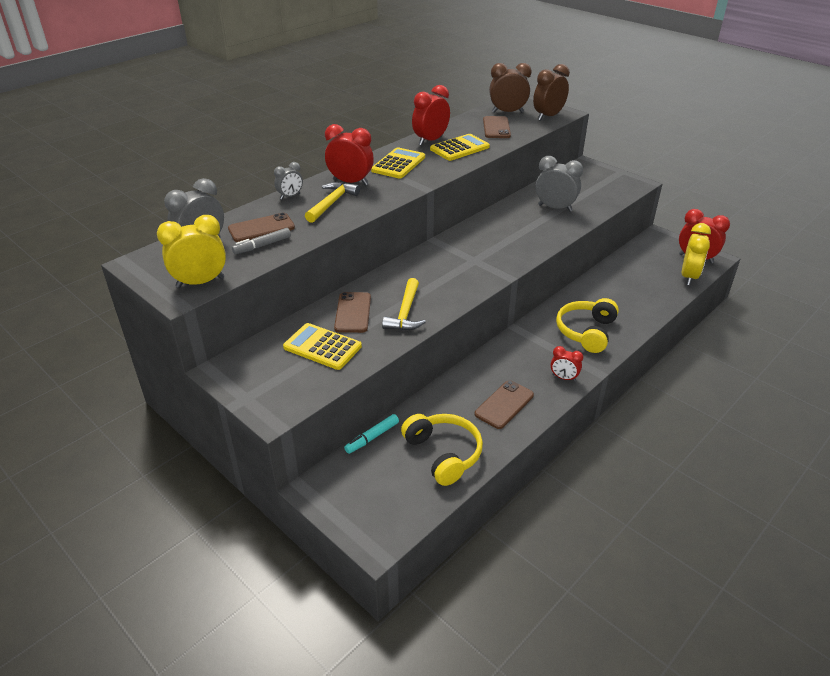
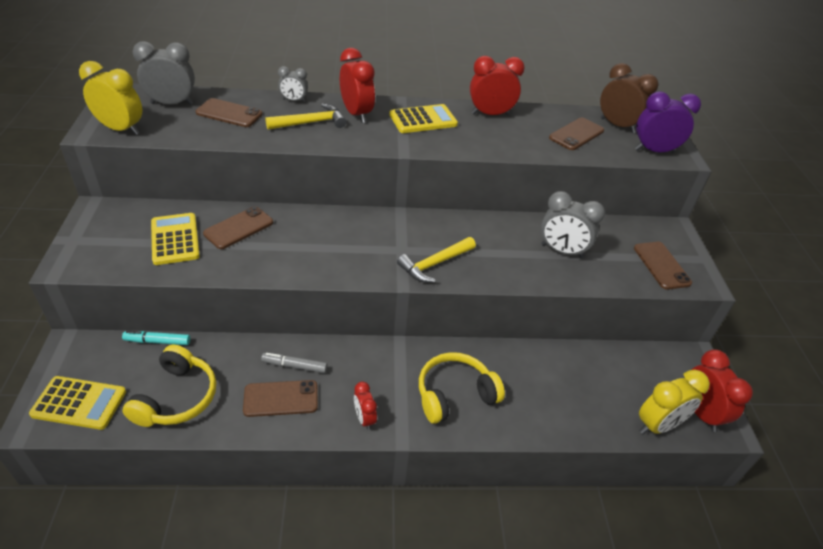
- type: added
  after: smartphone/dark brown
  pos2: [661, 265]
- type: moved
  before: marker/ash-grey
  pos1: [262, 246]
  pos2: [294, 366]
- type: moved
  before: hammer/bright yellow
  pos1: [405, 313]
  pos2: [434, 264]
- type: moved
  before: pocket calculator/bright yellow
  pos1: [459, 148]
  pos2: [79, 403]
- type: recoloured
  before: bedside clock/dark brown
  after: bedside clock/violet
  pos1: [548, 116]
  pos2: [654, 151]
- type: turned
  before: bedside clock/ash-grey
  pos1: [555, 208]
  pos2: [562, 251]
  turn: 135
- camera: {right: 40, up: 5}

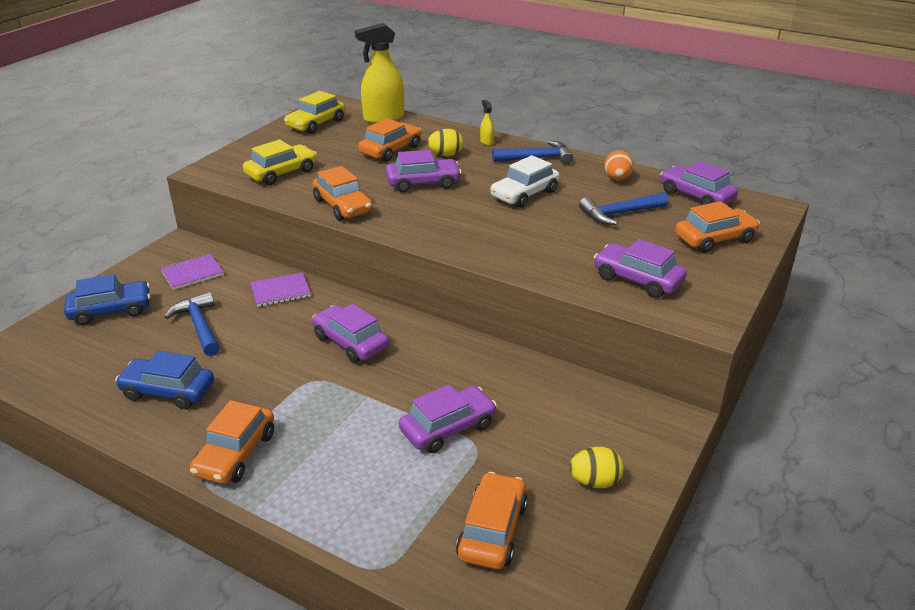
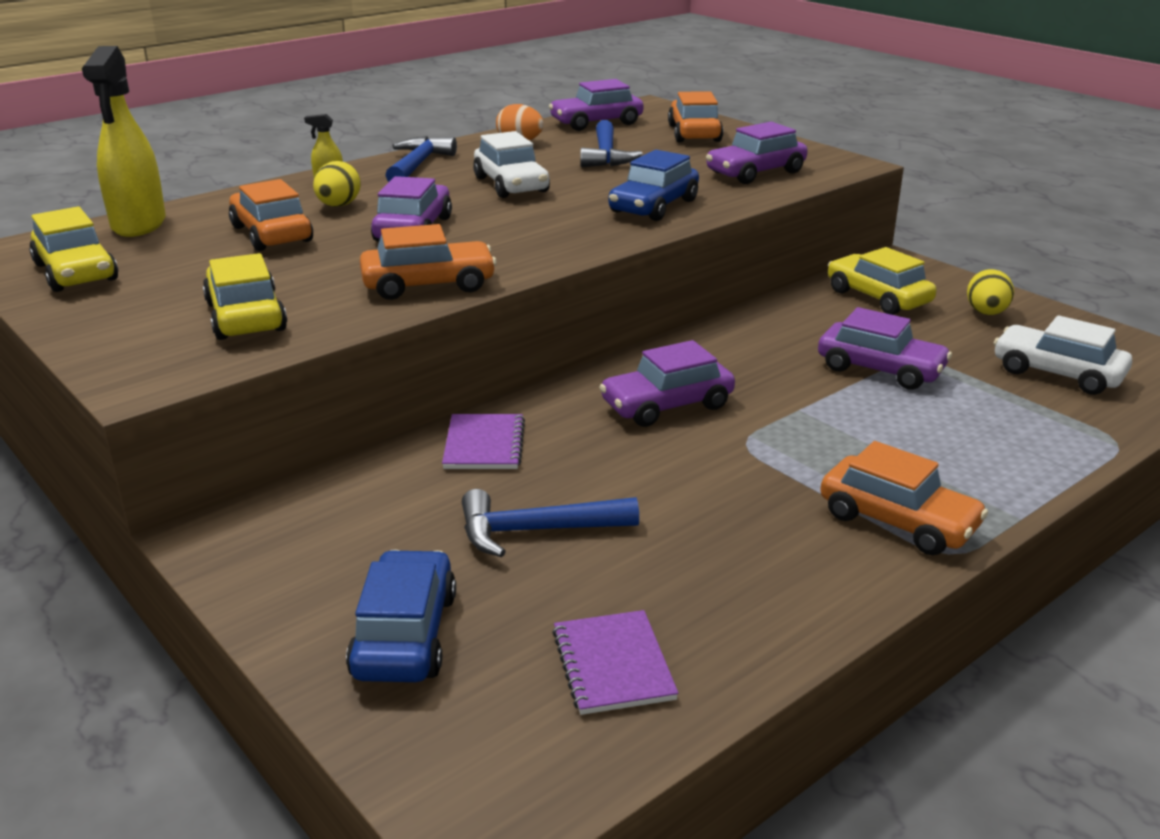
- type: added
  after: toy car/bright yellow
  pos2: [878, 297]
- type: moved
  before: toy car/cobalt
  pos1: [168, 391]
  pos2: [654, 206]
- type: moved
  before: exercise book/violet
  pos1: [192, 273]
  pos2: [613, 665]
- type: recoloured
  before: toy car/bright orange
  after: toy car/white
  pos1: [492, 530]
  pos2: [1057, 373]
- type: turned
  before: toy car/violet
  pos1: [448, 428]
  pos2: [880, 369]
  turn: 135
- camera: {right: -70, up: -5}

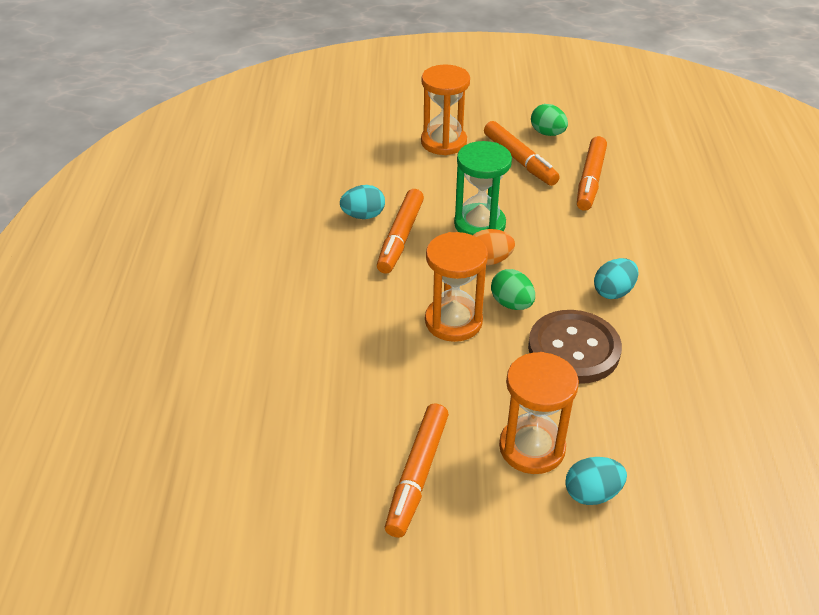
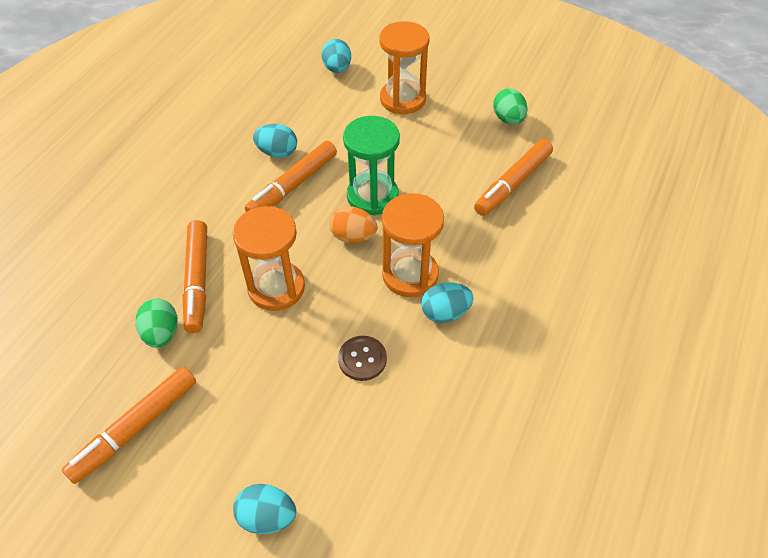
- type: added
  after: toy egg/teal
  pos2: [337, 69]
- type: moved
  before: marker/bright orange
  pos1: [519, 160]
  pos2: [197, 281]
- type: moved
  before: toy egg/green
  pos1: [511, 304]
  pos2: [161, 333]
- type: moved
  before: sandglass/bright orange
  pos1: [532, 447]
  pos2: [410, 275]
- type: resized
  before: shirt button/dark brown
  pos1: [573, 349]
  pos2: [362, 359]
  scale: 0.52
- camera: {right: 25, up: 10}

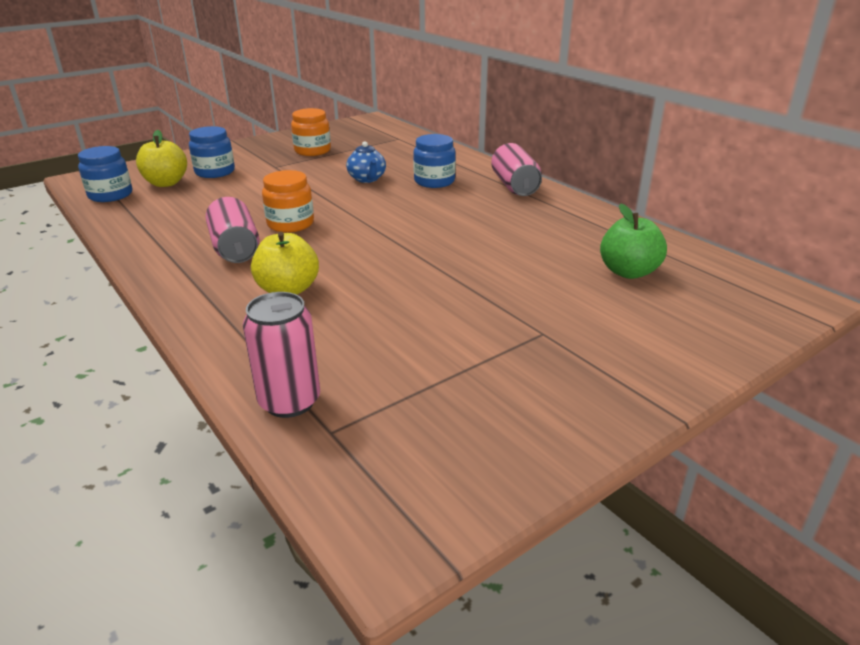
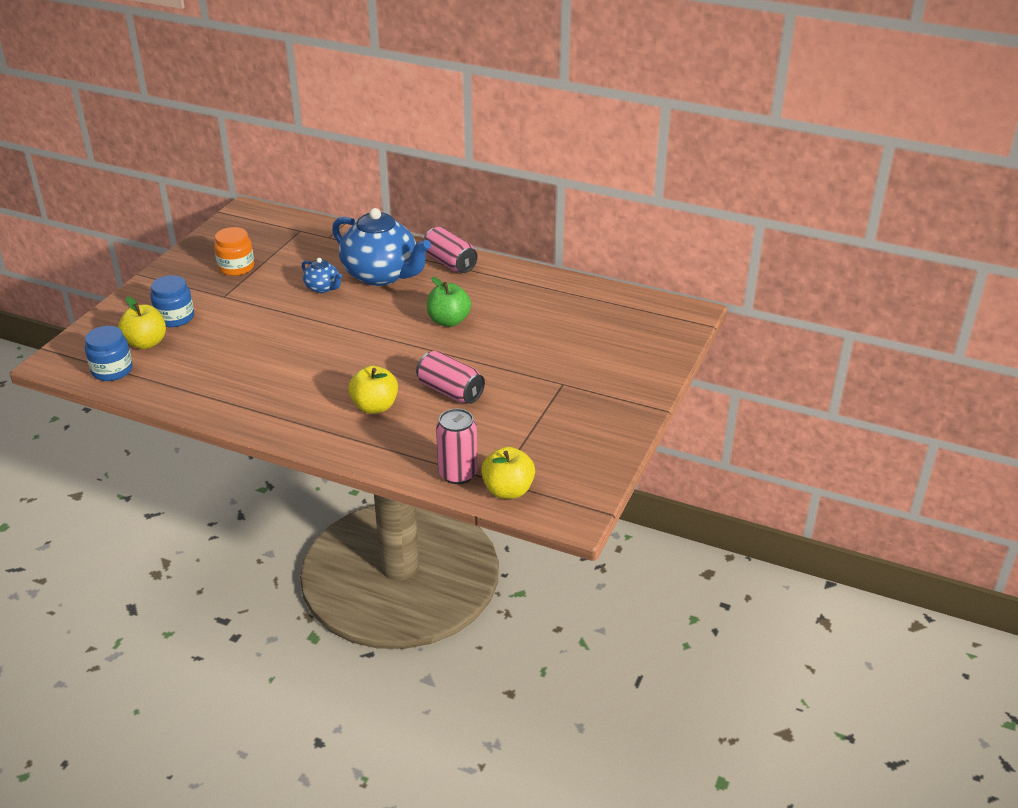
- type: removed
  before: jam jar/bright orange
  pos1: [290, 224]
- type: added
  after: toy apple/bright yellow
  pos2: [508, 490]
- type: moved
  before: soda can/pink
  pos1: [235, 249]
  pos2: [450, 391]
- type: moved
  before: toy apple/green
  pos1: [628, 272]
  pos2: [449, 321]
- type: replaced
  before: jam jar/cobalt
  after: tea pot/cobalt
  pos1: [434, 181]
  pos2: [381, 275]
- camera: {right: -30, up: 5}

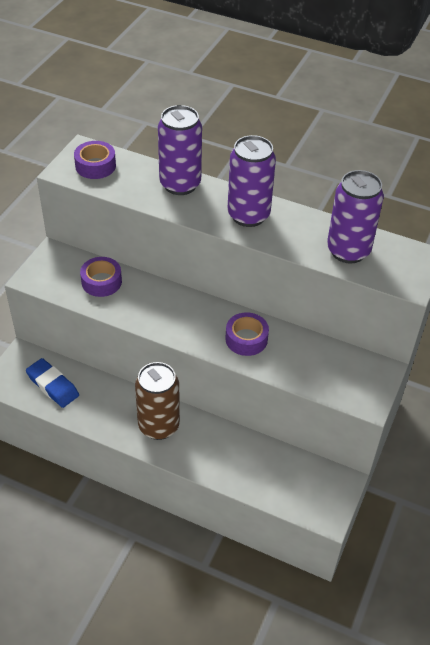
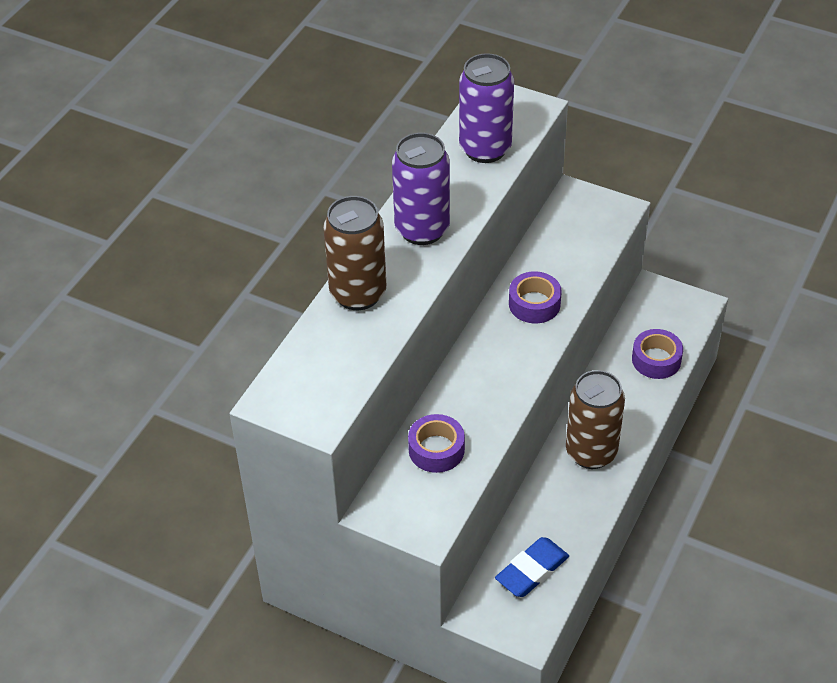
- type: moved
  before: tape/violet
  pos1: [95, 166]
  pos2: [656, 360]
- type: recoloured
  before: soda can/violet
  after: soda can/dark brown
  pos1: [180, 184]
  pos2: [358, 293]
- camera: {right: -85, up: 0}

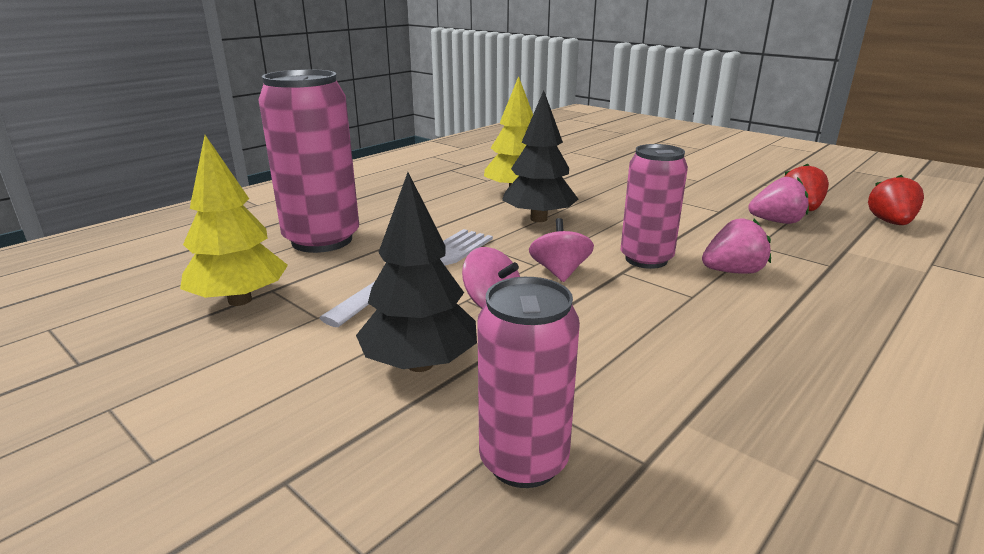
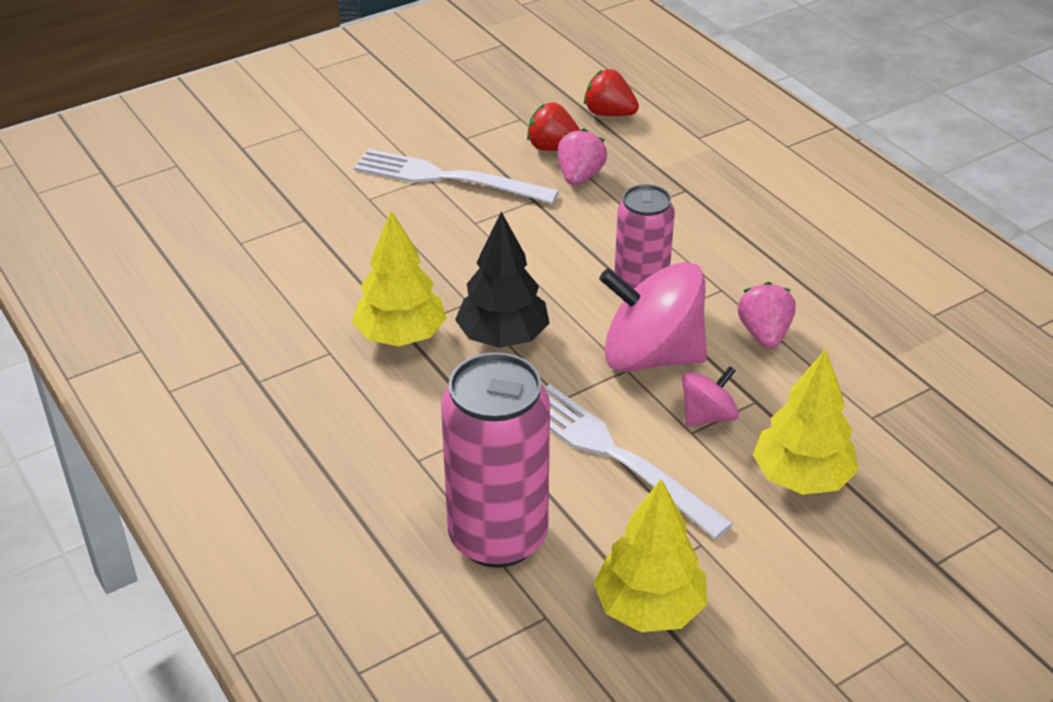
- type: removed
  before: soda can/pink
  pos1: [523, 461]
- type: added
  after: dinner fork/white
  pos2: [448, 178]
- type: moved
  before: toy strawberry/pink
  pos1: [732, 272]
  pos2: [764, 334]
- type: recoloured
  before: fir tree/jet-black
  after: fir tree/bright yellow
  pos1: [420, 364]
  pos2: [801, 478]
- type: resized
  before: whirligig/pink
  pos1: [559, 272]
  pos2: [651, 356]
  scale: 1.98
- camera: {right: -75, up: 15}

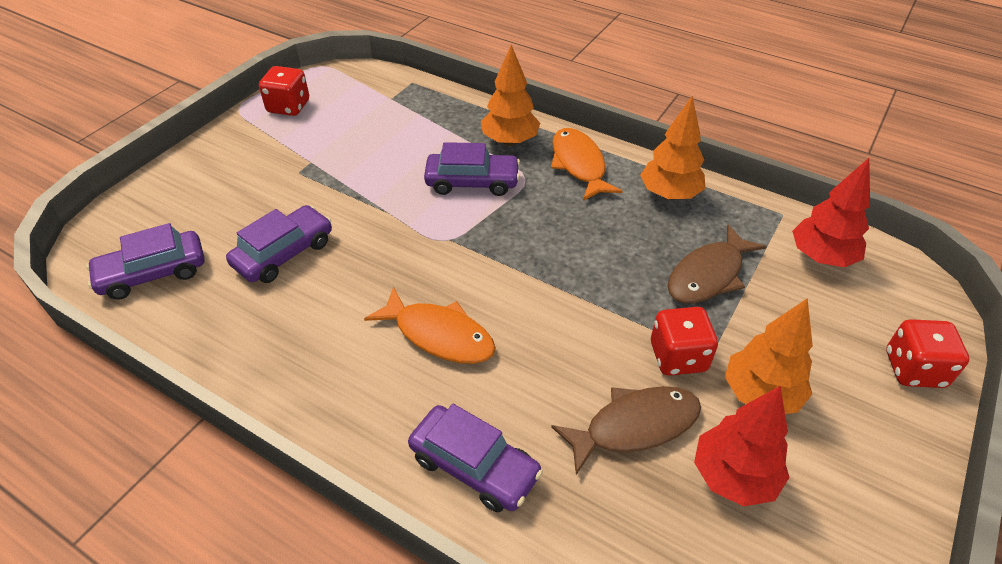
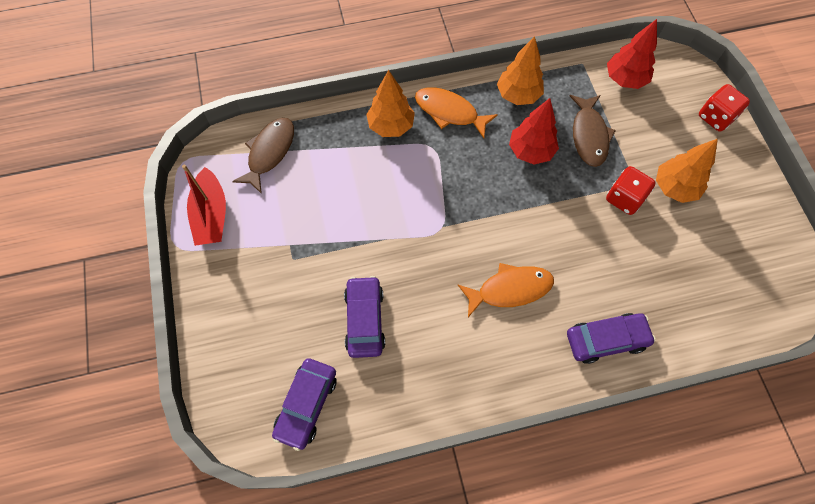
- type: removed
  before: toy car/violet
  pos1: [472, 182]
- type: moved
  before: fish figure/dark brown
  pos1: [634, 426]
  pos2: [269, 152]
- type: moved
  before: fir tree/red
  pos1: [733, 477]
  pos2: [530, 151]
- type: replaced
  before: dice/red
  after: sailboat/red
  pos1: [288, 107]
  pos2: [211, 215]
- camera: {right: -45, up: 20}

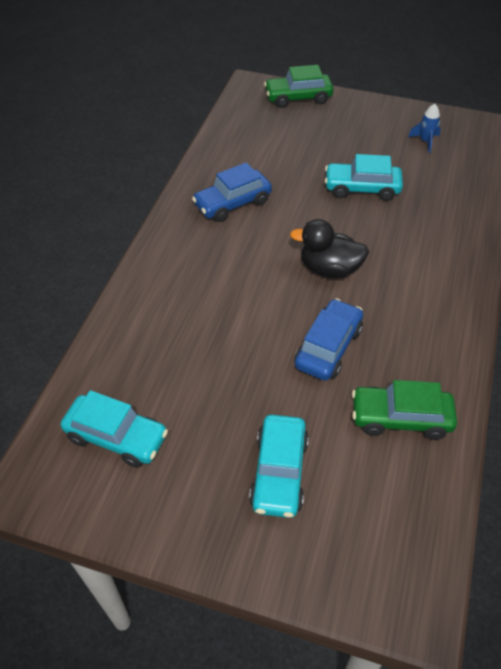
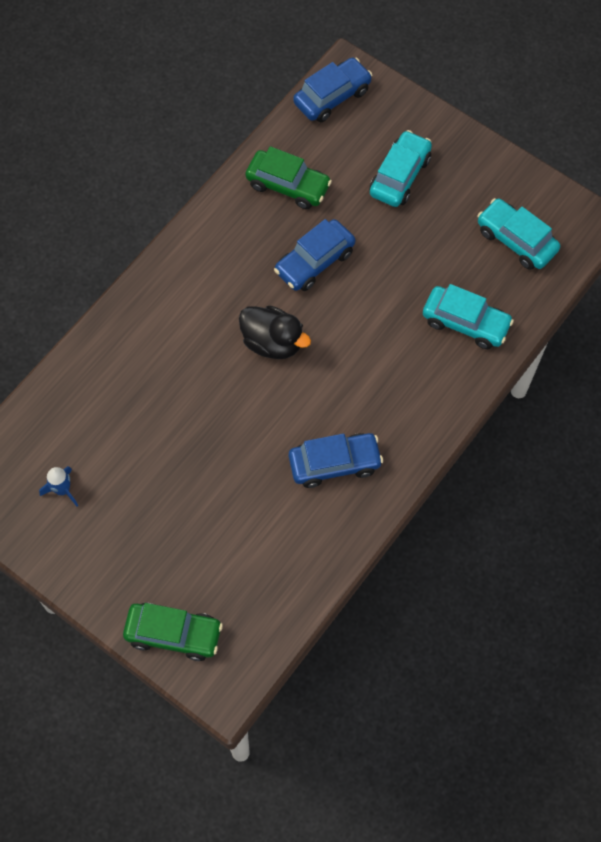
- type: added
  after: toy car/cobalt
  pos2: [332, 97]
- type: moved
  before: toy car/teal
  pos1: [362, 188]
  pos2: [465, 323]
- camera: {right: -160, up: 15}

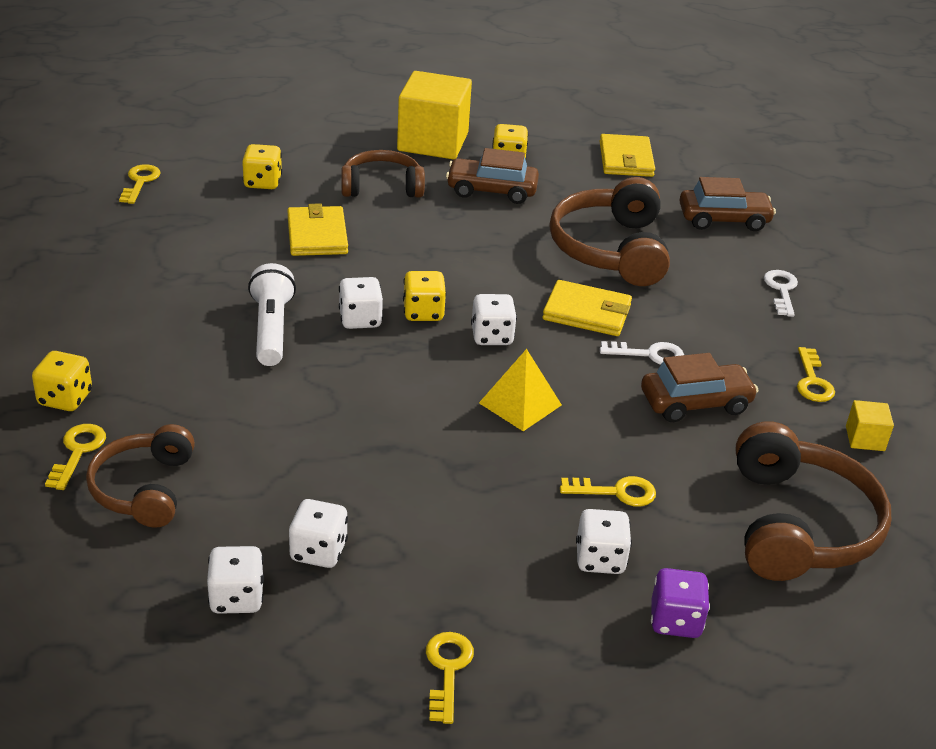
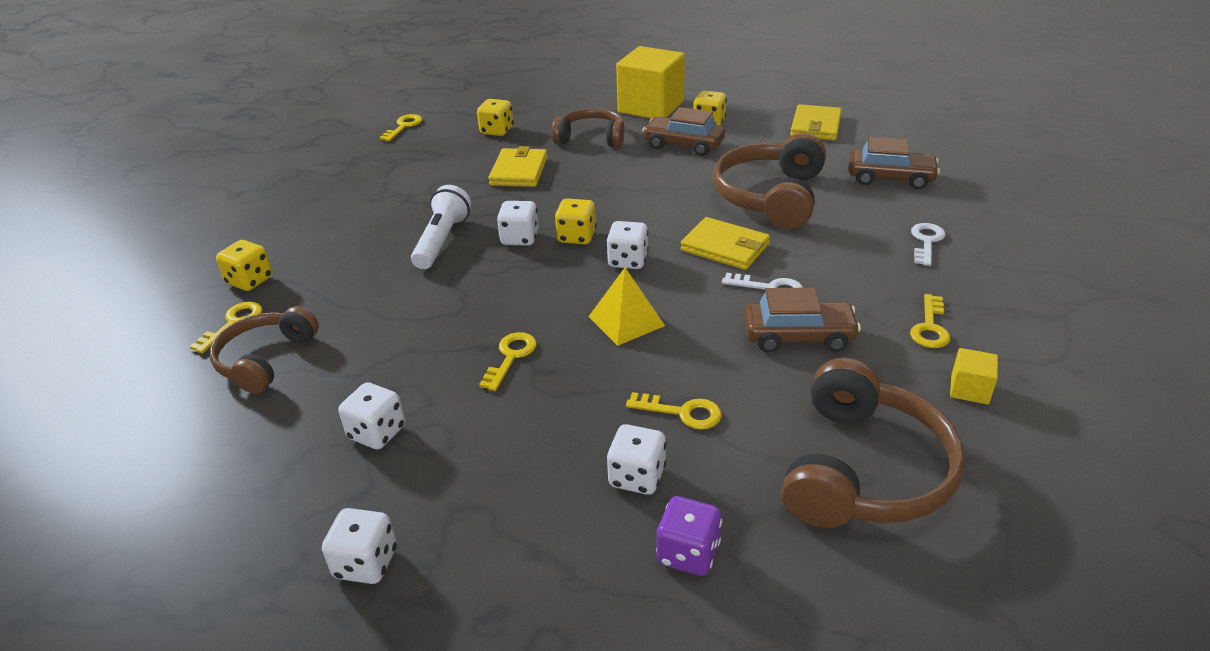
- type: moved
  before: dice/white
  pos1: [237, 598]
  pos2: [366, 563]
- type: moved
  before: key/bright yellow
  pos1: [447, 670]
  pos2: [511, 357]
- camera: {right: 20, up: 0}

